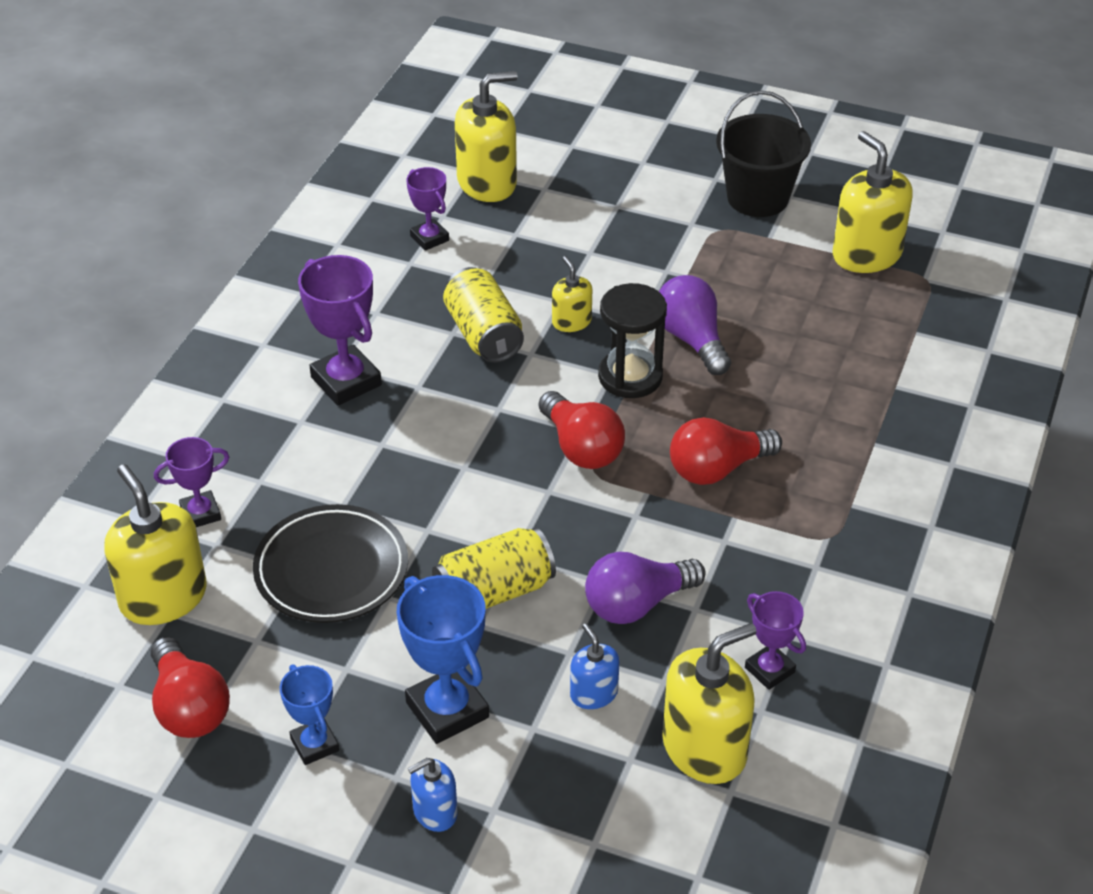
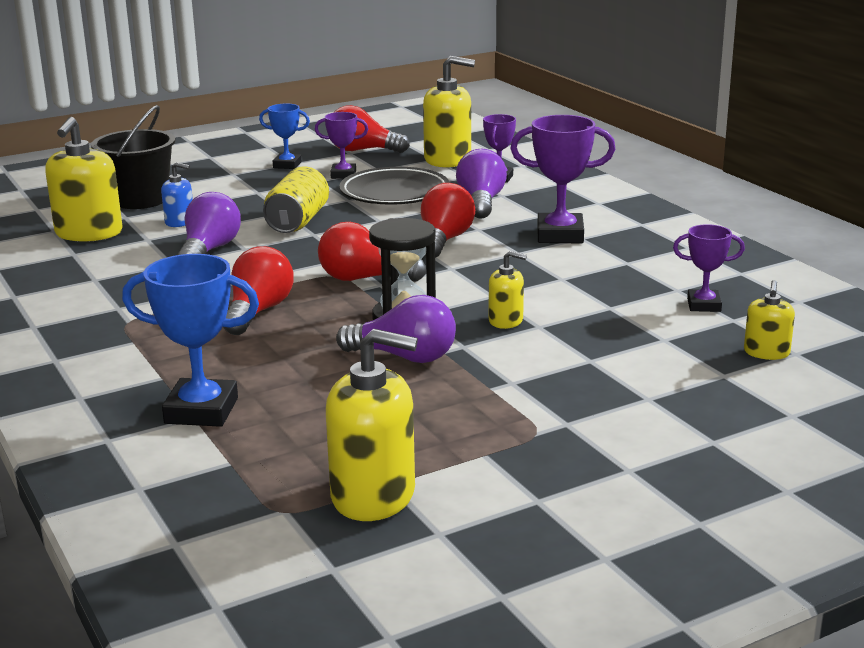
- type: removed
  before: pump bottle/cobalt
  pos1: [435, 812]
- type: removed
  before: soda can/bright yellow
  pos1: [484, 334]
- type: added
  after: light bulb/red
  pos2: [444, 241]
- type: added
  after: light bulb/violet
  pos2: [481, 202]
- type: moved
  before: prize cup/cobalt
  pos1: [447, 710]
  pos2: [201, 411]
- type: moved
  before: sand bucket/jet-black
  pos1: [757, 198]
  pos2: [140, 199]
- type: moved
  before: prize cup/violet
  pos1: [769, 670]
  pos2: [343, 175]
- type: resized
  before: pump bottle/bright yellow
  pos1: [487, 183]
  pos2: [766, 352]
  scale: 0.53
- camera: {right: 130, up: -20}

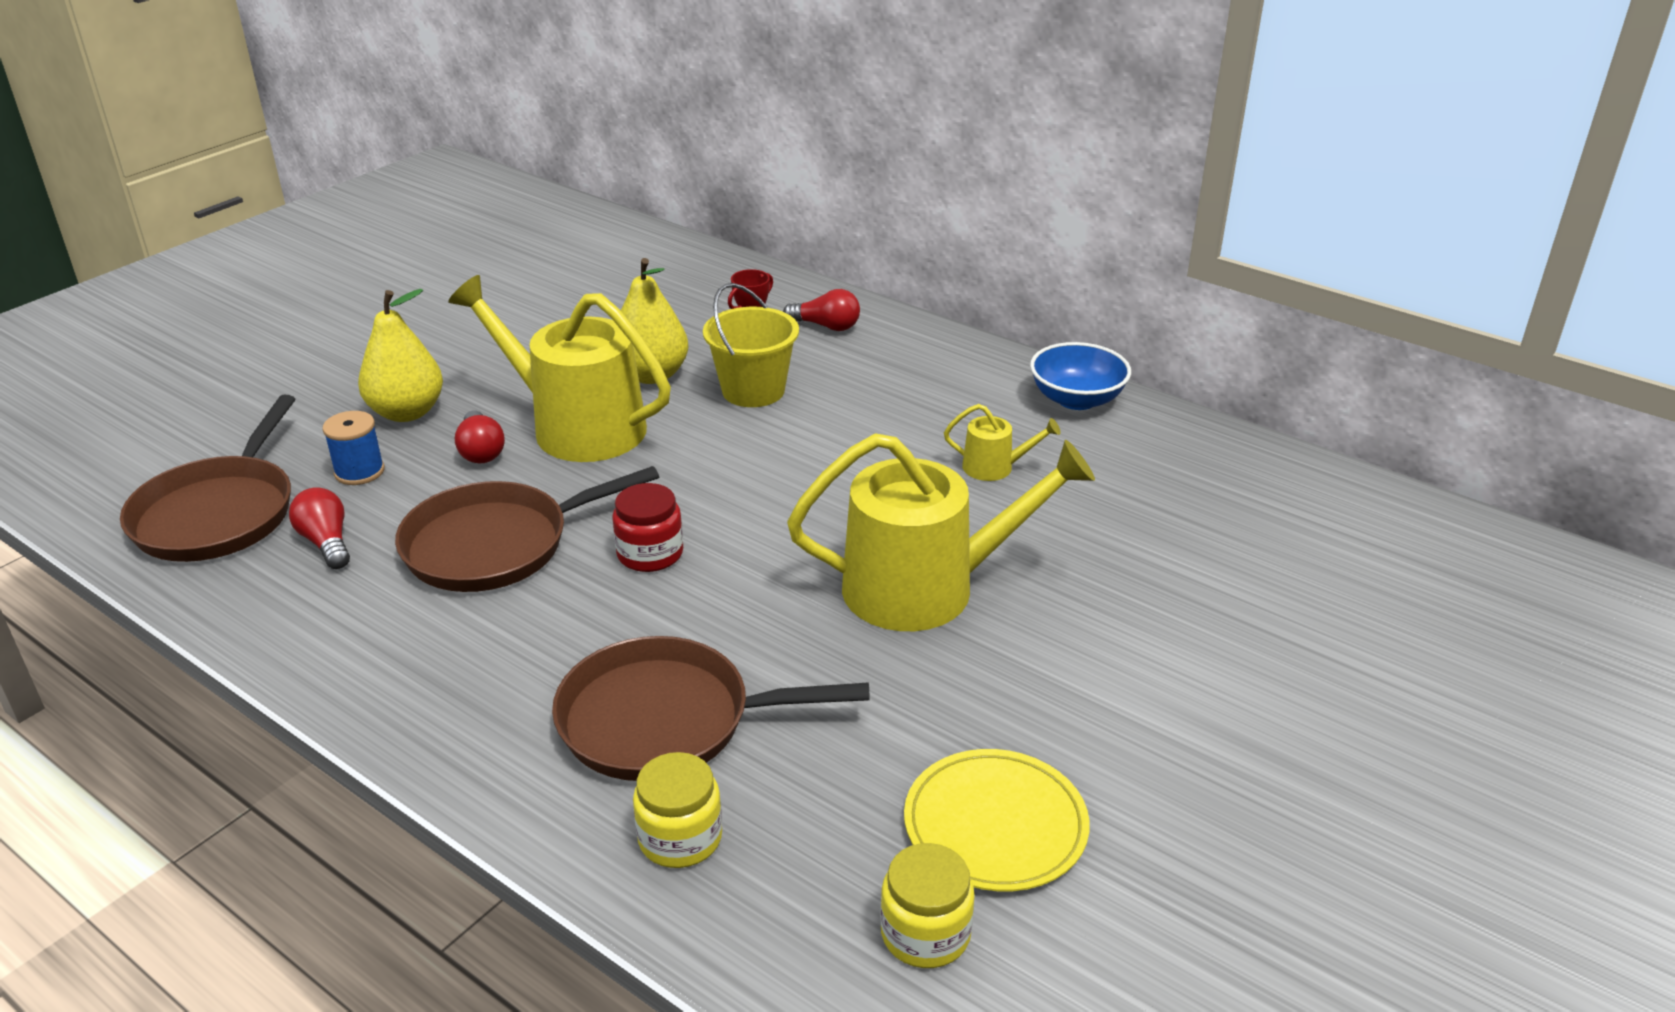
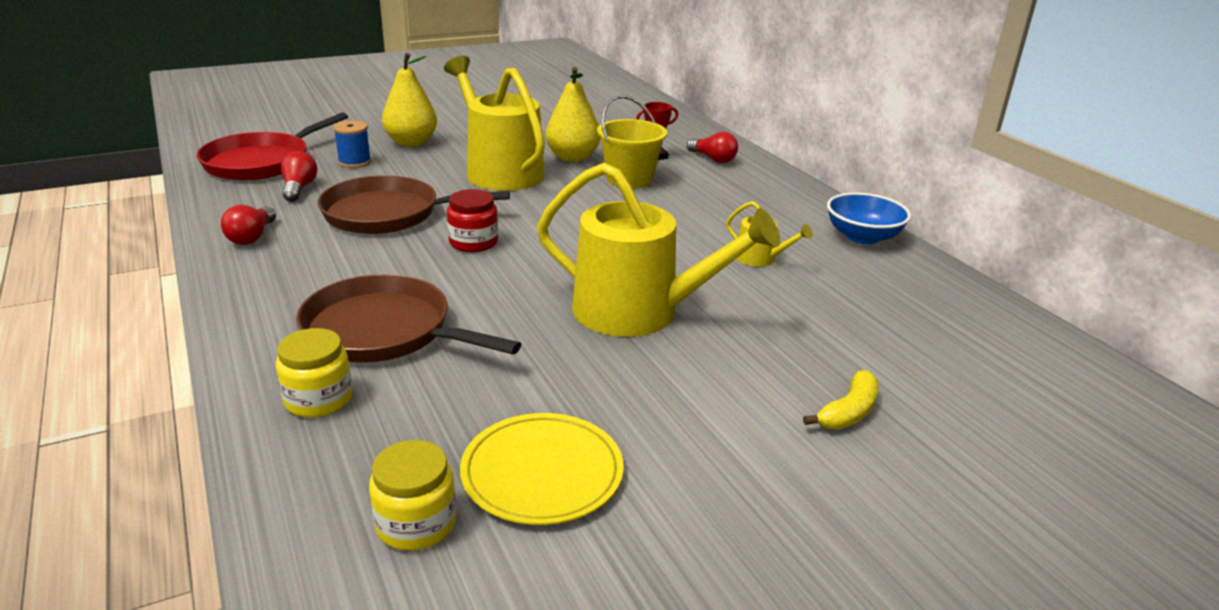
- type: added
  after: toy banana/bright yellow
  pos2: [848, 412]
- type: moved
  before: light bulb/red
  pos1: [481, 451]
  pos2: [252, 237]
- type: recoloured
  before: skillet/dark brown
  after: skillet/red
  pos1: [218, 514]
  pos2: [261, 162]
- camera: {right: 25, up: -5}

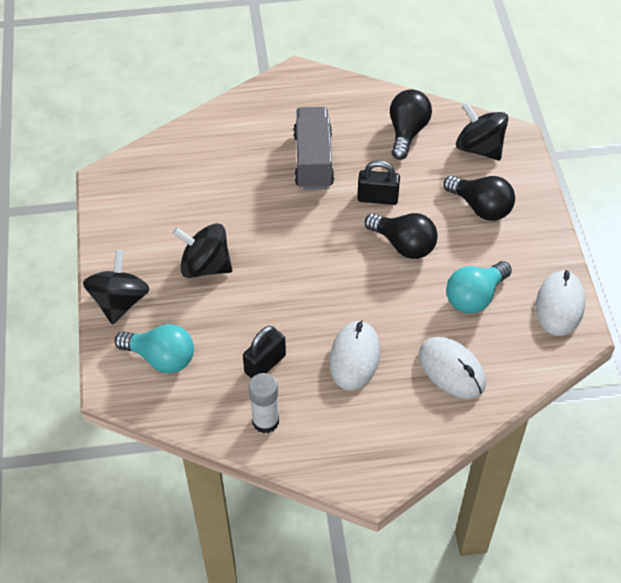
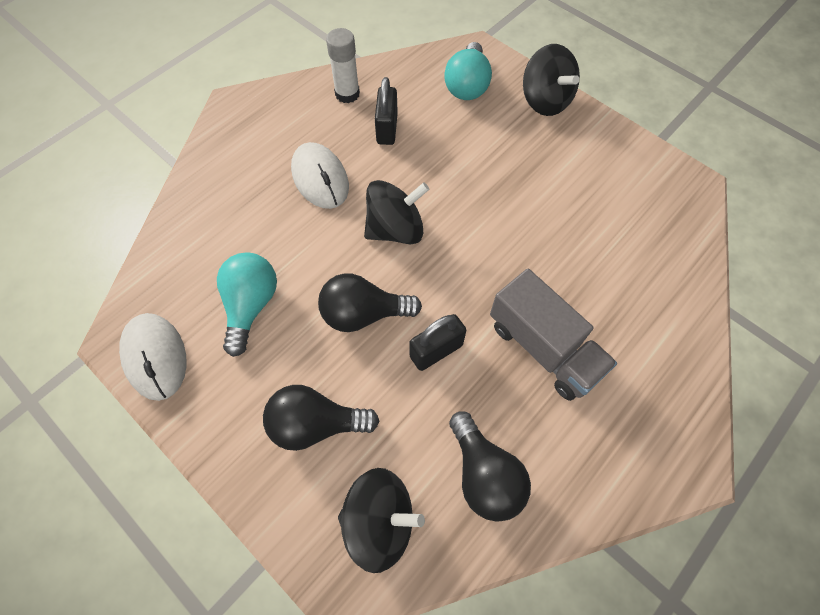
- type: removed
  before: computer mouse/white
  pos1: [451, 370]
- type: moved
  before: whirligig/jet-black
  pos1: [205, 266]
  pos2: [395, 229]
- type: turned
  before: light bulb/teal
  pos1: [161, 358]
  pos2: [467, 85]
  turn: -60
- camera: {right: 140, up: 10}

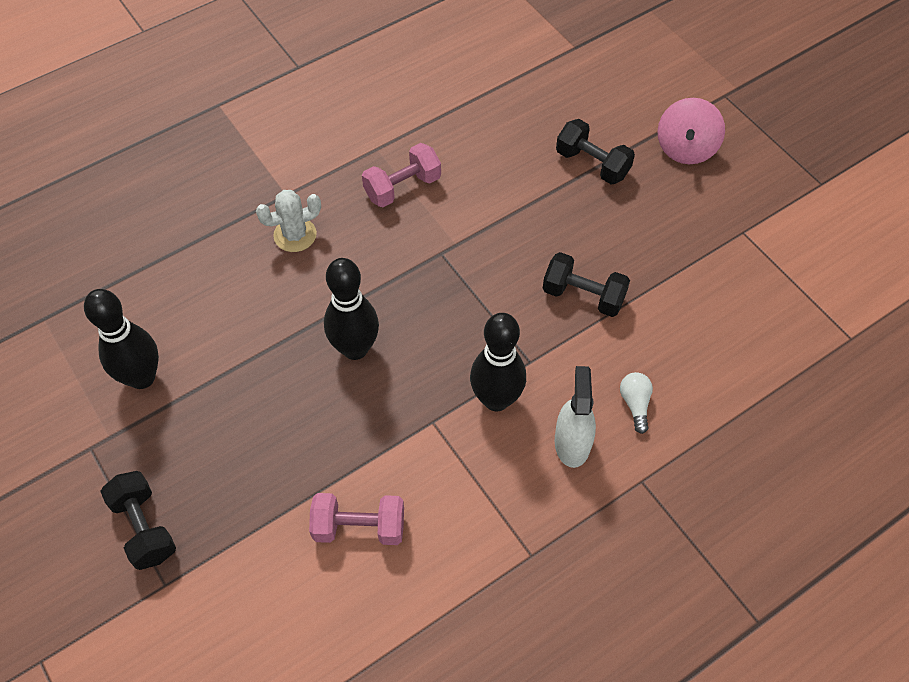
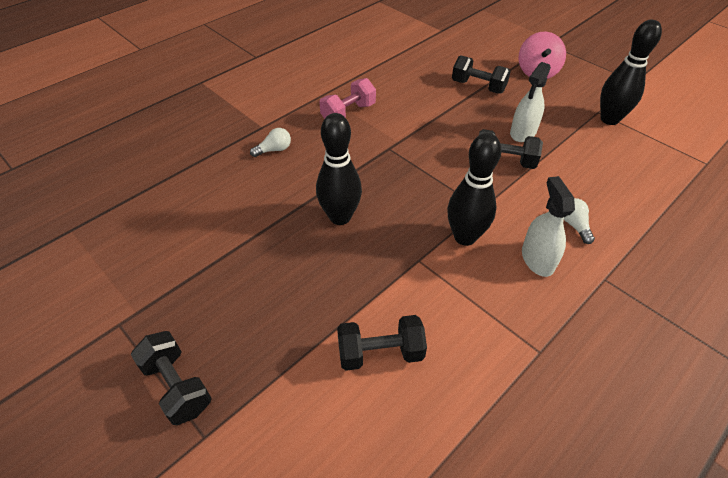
- type: added
  after: spray bottle/white
  pos2: [523, 132]
- type: moved
  before: bowling pin/jet-black
  pos1: [142, 377]
  pos2: [609, 119]
- type: replaced
  before: saguaro cactus/white
  after: light bulb/white
  pos1: [295, 235]
  pos2: [274, 150]
- type: recoloured
  before: free weight/pink
  after: free weight/jet-black
  pos1: [359, 527]
  pos2: [380, 353]
- camera: {right: -10, up: -10}

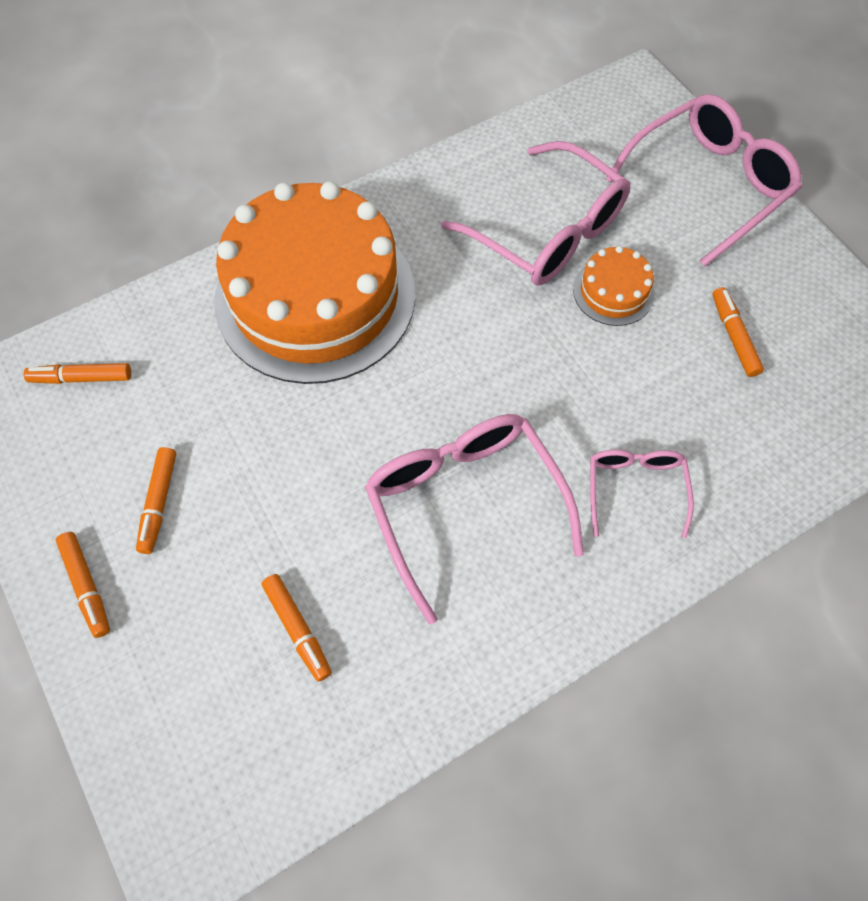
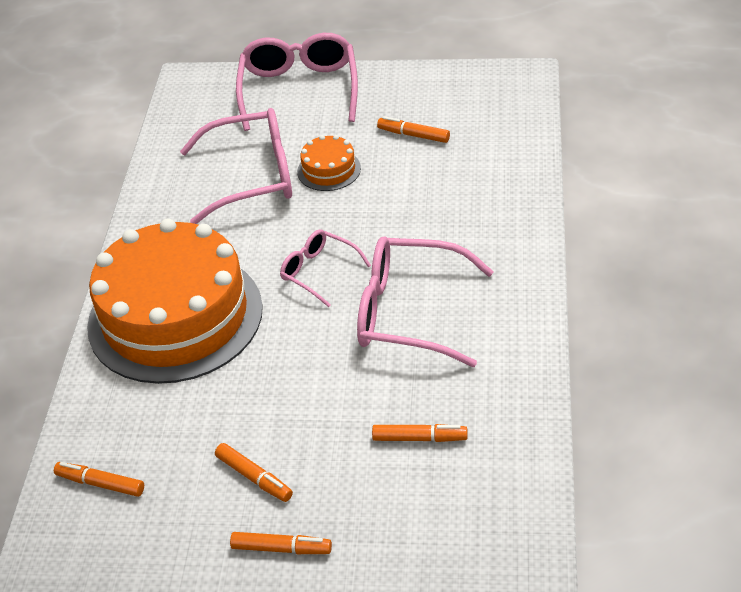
- type: moved
  before: glasses/pink
  pos1: [635, 489]
  pos2: [319, 272]
- type: turned
  before: marker/bright orange
  pos1: [81, 378]
  pos2: [100, 483]
  turn: 75
- camera: {right: -50, up: -20}

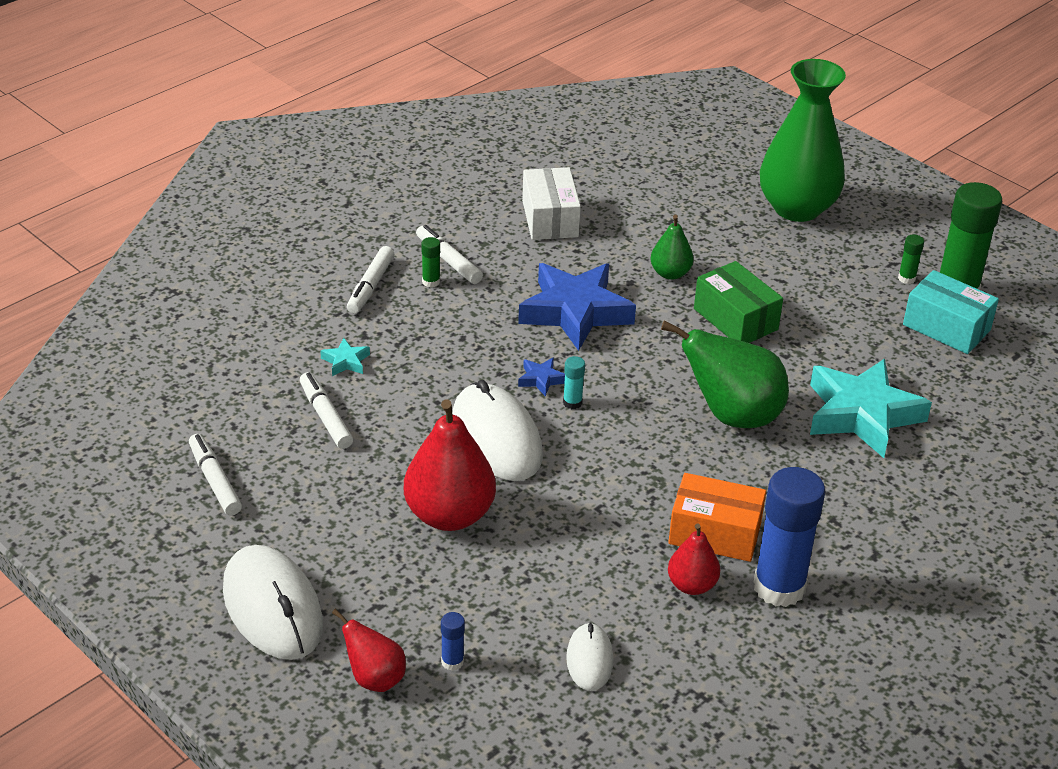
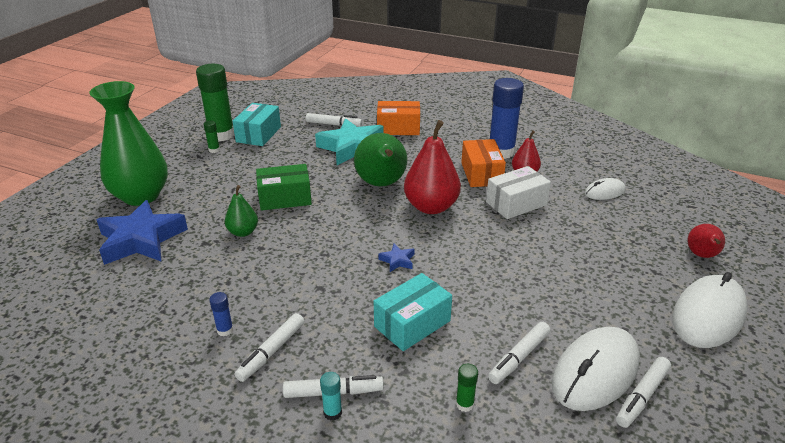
- type: removed
  before: five-pointed star/teal
  pos1: [345, 361]
- type: added
  after: marker/white
  pos2: [333, 125]
- type: added
  after: package/teal
  pos2: [412, 323]
- type: added
  after: package/bright orange
  pos2: [398, 128]
- type: moved
  before: toy pear/red
  pos1: [449, 515]
  pos2: [431, 207]
- type: moved
  before: glue/green
  pos1: [431, 282]
  pos2: [464, 404]
- type: moved
  before: glue/cobalt
  pos1: [452, 662]
  pos2: [225, 330]
- type: moved
  before: computer mouse/white
  pos1: [496, 437]
  pos2: [595, 372]
- type: moved
  before: five-pointed star/cobalt
  pos1: [575, 312]
  pos2: [141, 240]
- type: moved
  before: package/white
  pos1: [550, 219]
  pos2: [516, 203]
- type: moved
  before: glue/teal
  pos1: [572, 403]
  pos2: [332, 412]
- type: turned
  before: package/green
  pos1: [735, 319]
  pos2: [285, 198]
  turn: 45
- camera: {right: -110, up: -5}

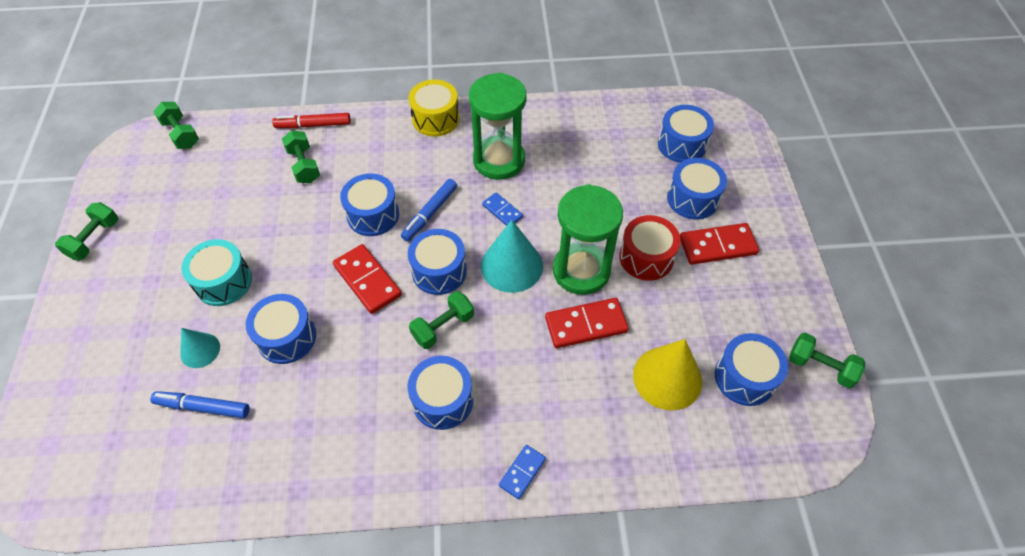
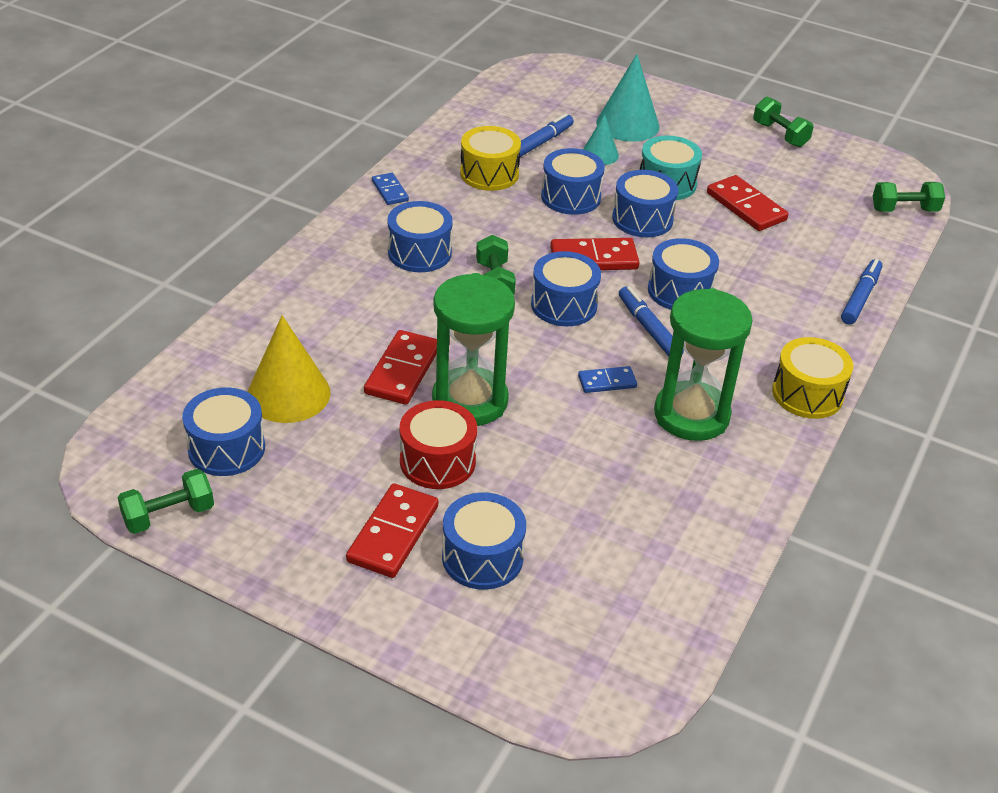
- type: removed
  before: free weight/green
  pos1: [304, 165]
- type: added
  after: snare drum/bright yellow
  pos2: [489, 174]
- type: added
  after: domino tile/red
  pos2: [746, 207]
- type: moved
  before: cone/teal
  pos1: [511, 266]
  pos2: [627, 124]
- type: moved
  before: domino tile/cobalt
  pos1: [522, 472]
  pos2: [390, 191]
- type: moved
  before: snare drum/cobalt
  pos1: [681, 144]
  pos2: [642, 219]
- type: recoloured
  before: marker/red
  after: marker/cobalt
  pos1: [313, 125]
  pos2: [860, 297]
- camera: {right: 120, up: -15}

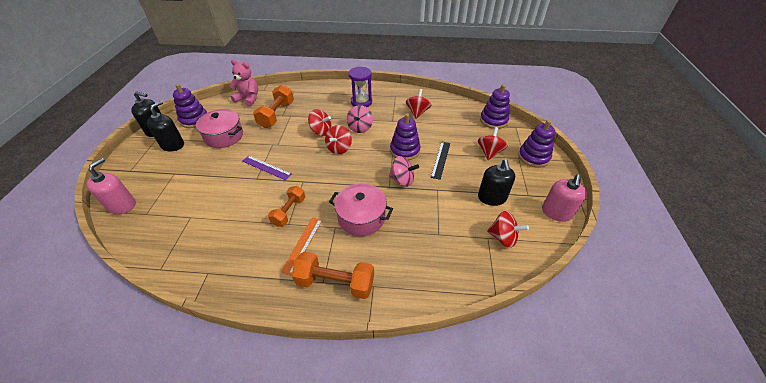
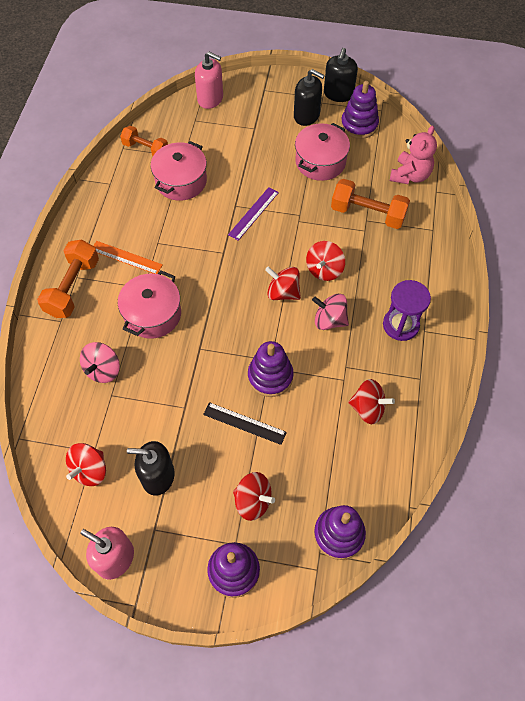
- type: added
  after: cooking pot/pink
  pos2: [181, 181]
- type: moved
  before: free weight/bright orange
  pos1: [289, 211]
  pos2: [146, 149]
- type: moved
  before: whirligig/pink
  pos1: [402, 180]
  pos2: [103, 370]
- camera: {right: 95, up: 15}

